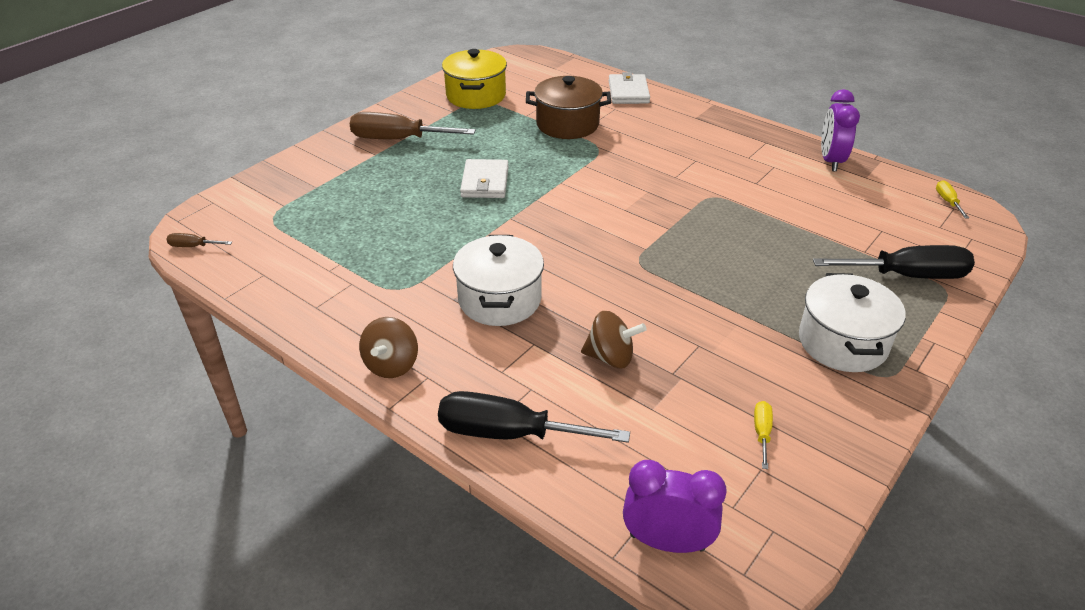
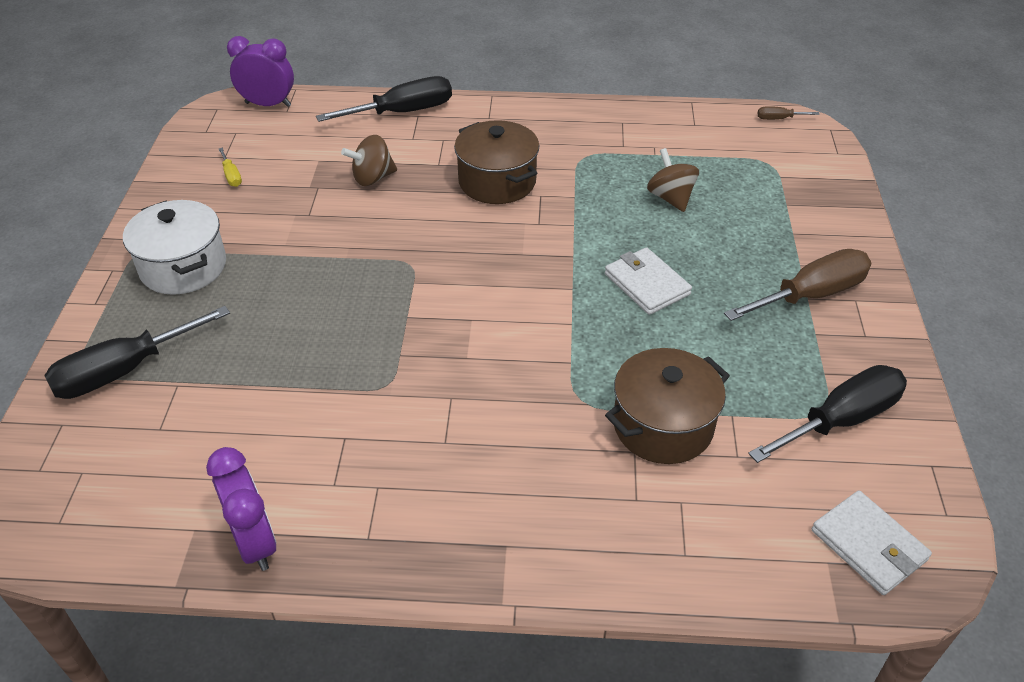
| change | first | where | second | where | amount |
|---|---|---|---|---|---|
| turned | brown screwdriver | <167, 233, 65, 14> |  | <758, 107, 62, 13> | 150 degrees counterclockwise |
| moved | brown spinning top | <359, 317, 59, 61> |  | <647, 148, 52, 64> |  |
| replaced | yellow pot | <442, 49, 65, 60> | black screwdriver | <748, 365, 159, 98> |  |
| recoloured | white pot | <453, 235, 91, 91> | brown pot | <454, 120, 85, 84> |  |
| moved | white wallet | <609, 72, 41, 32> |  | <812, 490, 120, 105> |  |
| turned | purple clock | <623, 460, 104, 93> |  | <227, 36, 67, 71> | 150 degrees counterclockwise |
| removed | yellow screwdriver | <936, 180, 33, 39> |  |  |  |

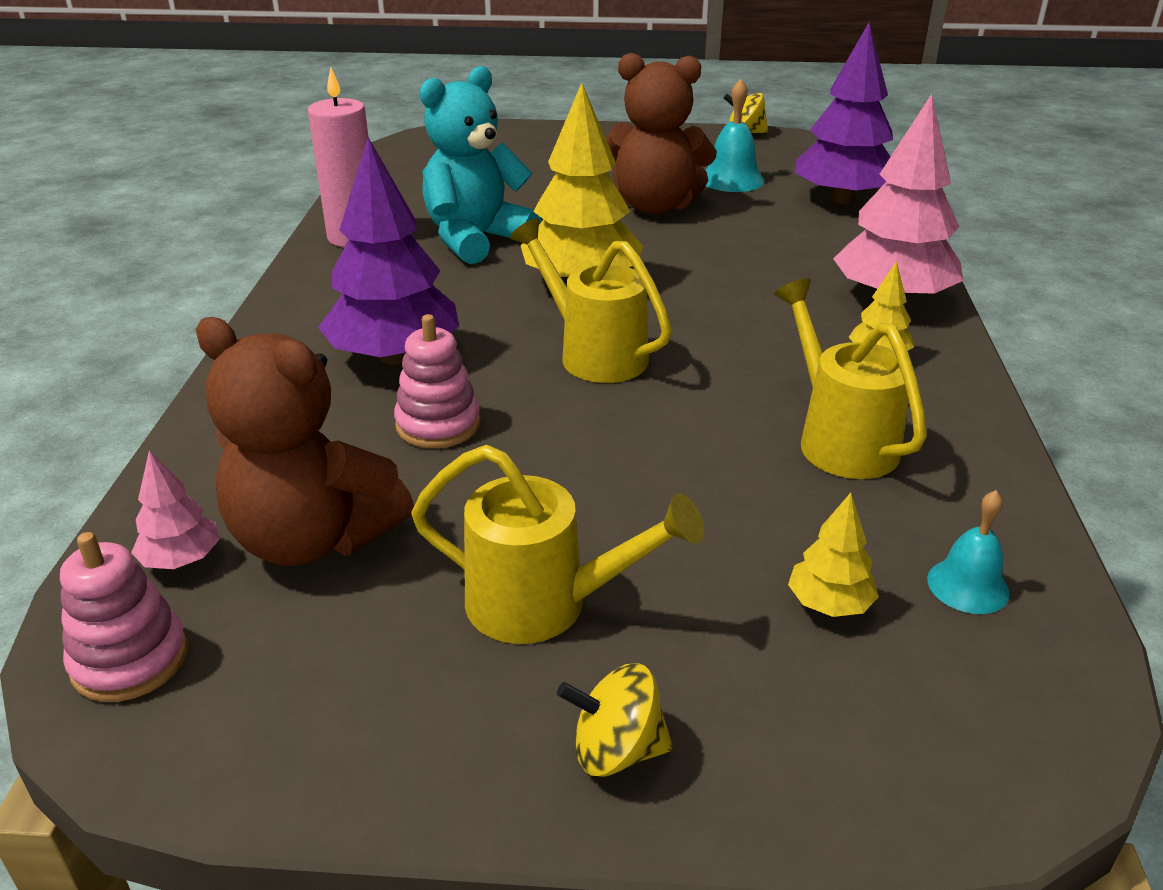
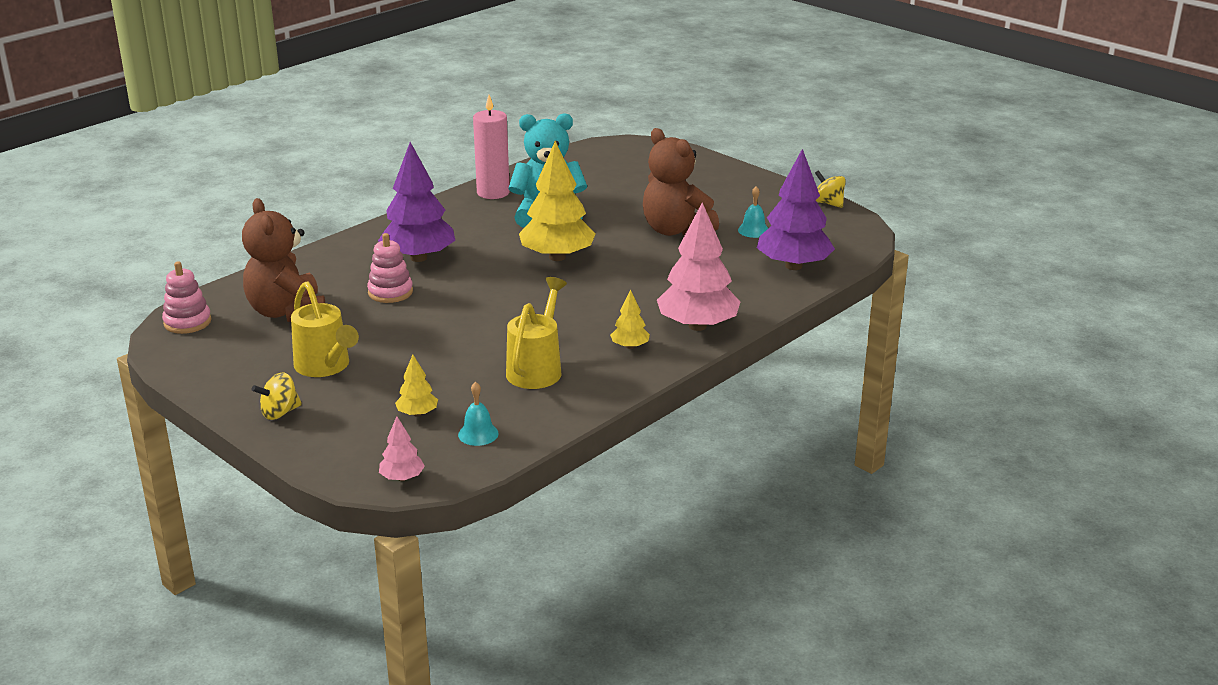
| change | first | where | second | where | amount |
|---|---|---|---|---|---|
| moved | pink tree | <131, 450, 89, 119> |  | <379, 416, 46, 65> |  |
| removed | yellow watering can | <510, 218, 162, 165> |  |  |  |
| turned | yellow spinning top | <557, 663, 116, 114> |  | <252, 372, 50, 48> | 75 degrees counterclockwise |
| resized | turquoise bell | <706, 79, 58, 113> |  | <738, 186, 30, 52> | x0.66 |

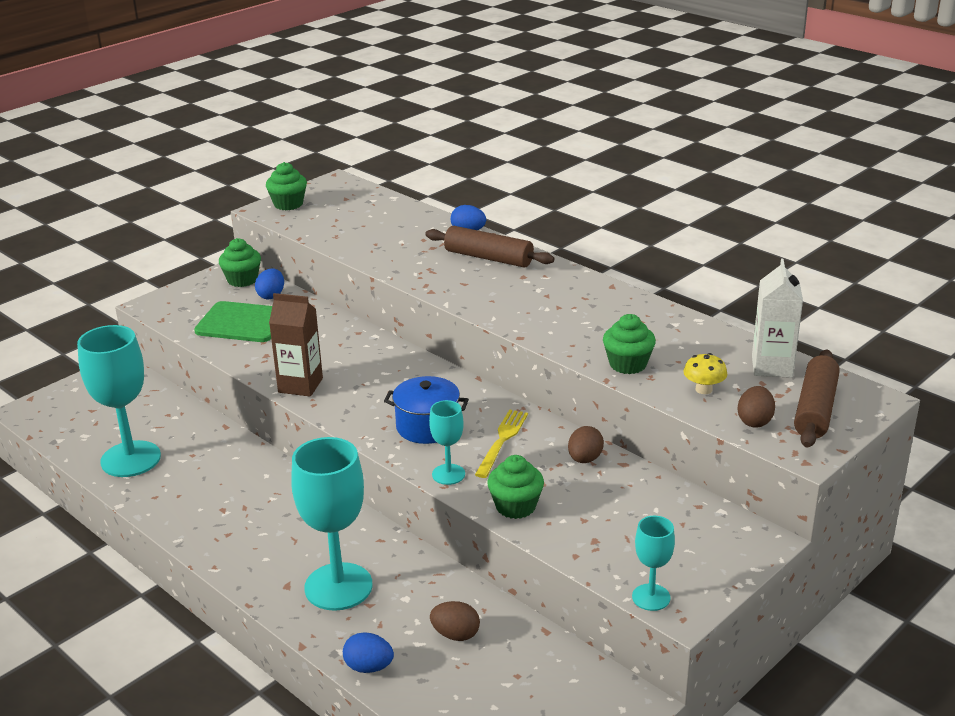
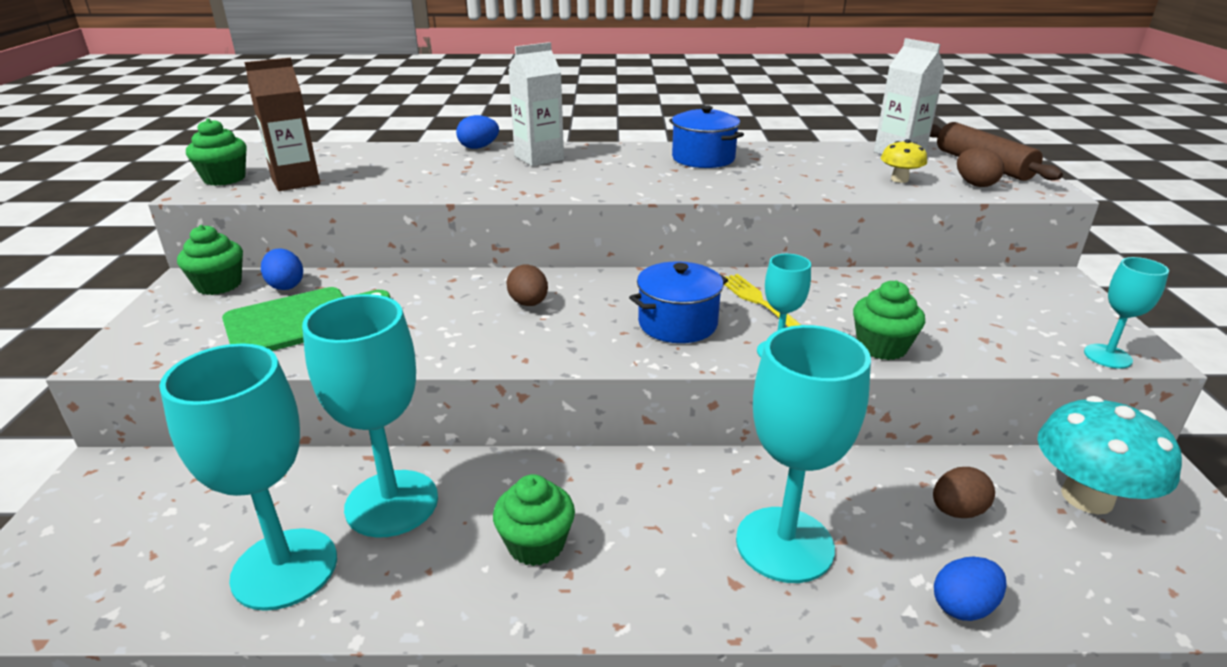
| change | first | where | second | where | amount |
|---|---|---|---|---|---|
| moved | brown carton | <269, 293, 54, 104> |  | <244, 58, 76, 133> |  |
| replaced | brown rolling pin | <425, 226, 130, 41> | white carton | <508, 42, 56, 124> |  |
| moved | brown egg | <568, 426, 36, 37> |  | <506, 264, 42, 42> |  |
| moved | green cupcake | <603, 314, 53, 60> |  | <493, 474, 82, 92> |  |
| added |  |  | turquoise goblet | <302, 294, 136, 244> |  |
| added |  |  | blue pot | <669, 105, 75, 63> |  |
| added |  |  | turquoise mushroom | <1037, 396, 145, 118> |  |

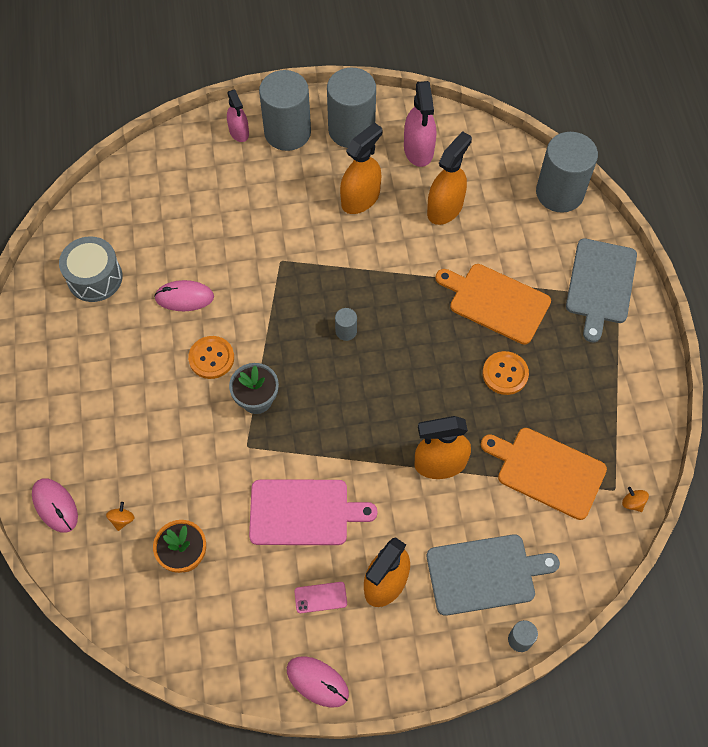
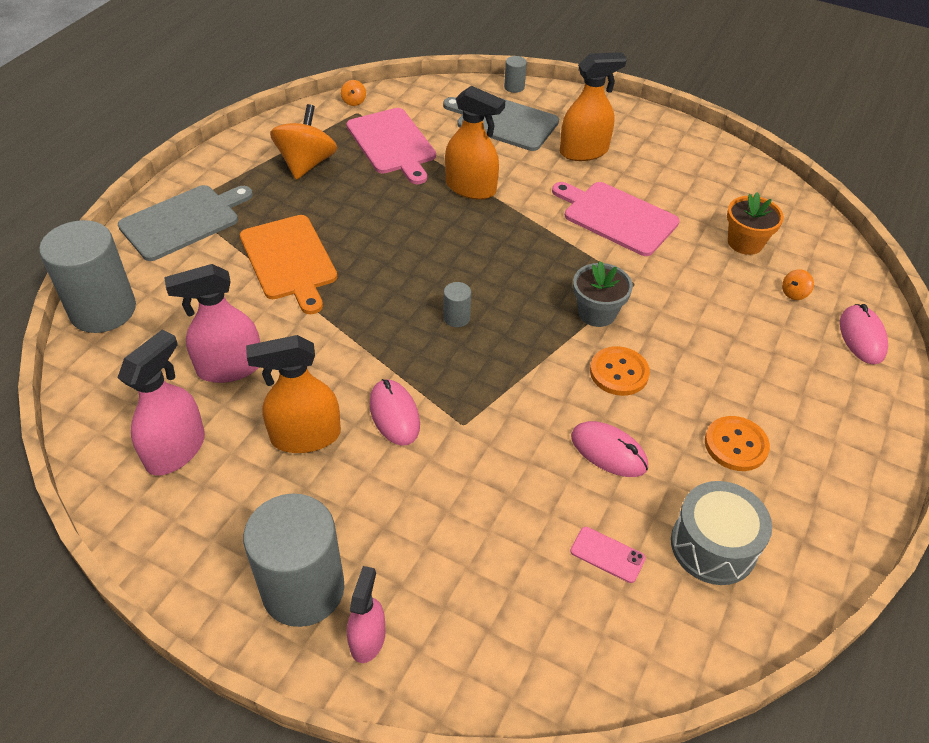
| change | first | where | second | where | amount |
|---|---|---|---|---|---|
| moved | pink mouse | <287, 656, 62, 52> |  | <370, 379, 50, 67> |  |
| moved | pink phone | <294, 582, 53, 31> |  | <570, 527, 76, 56> |  |
| removed | grey cylinder | <327, 68, 49, 80> |  |  |  |
| recoloured | orange spray bottle | <427, 131, 45, 94> | pink spray bottle | <164, 264, 96, 119> |  |
| recoloured | orange cutting board | <481, 428, 126, 92> | pink cutting board | <346, 108, 90, 76> |  |
| moved | orange button | <483, 351, 46, 44> |  | <705, 416, 65, 55> |  |
| added |  |  | orange spinning top | <270, 104, 67, 76> |  |

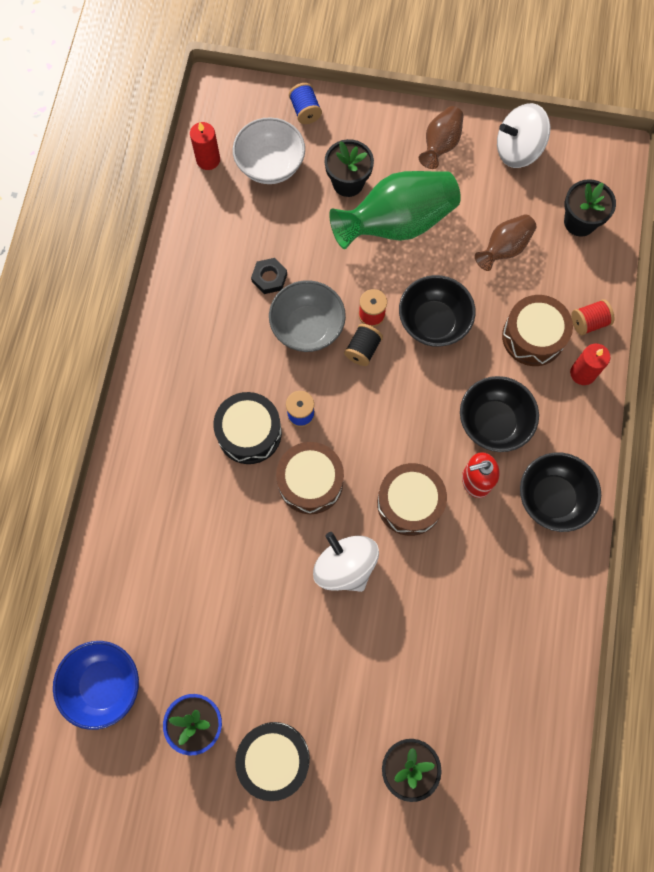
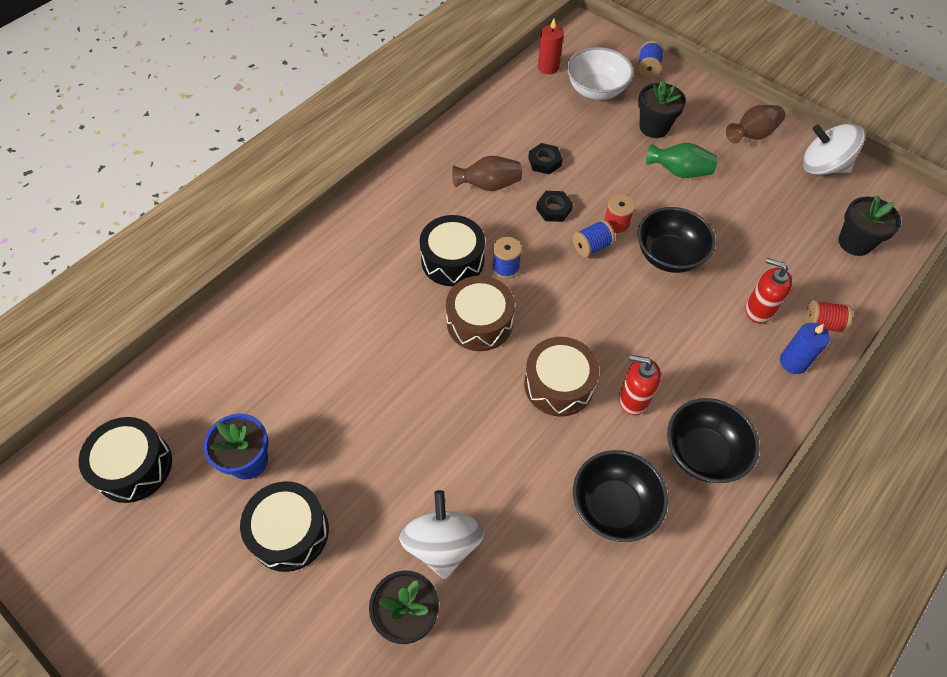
| change | first | where | second | where | amount |
|---|---|---|---|---|---|
| removed | blue bowl | <53, 641, 86, 89> |  |  |  |
| replaced | grey bowl | <269, 280, 77, 72> | black nut | <536, 191, 37, 31> |  |
| moved | white spinning top | <313, 532, 66, 60> |  | <399, 490, 86, 89> |  |
| resized | green vase | <329, 171, 132, 78> |  | <646, 143, 71, 35> | x0.54 |
| recoloured | black spool | <344, 324, 39, 42> | blue spool | <573, 220, 42, 38> |  |
| moved | black bowl | <460, 376, 79, 76> |  | <573, 450, 95, 92> |  |
| moved | brown vase | <475, 214, 61, 57> |  | <452, 156, 70, 35> |  |
| replaced | brown drum | <502, 295, 71, 71> | red soap dispenser | <745, 258, 47, 66> |  |
| recoloured | red candle | <570, 344, 40, 41> | blue candle | <780, 323, 50, 51> |  |
| added |  |  | black drum | <79, 417, 93, 86> |  |

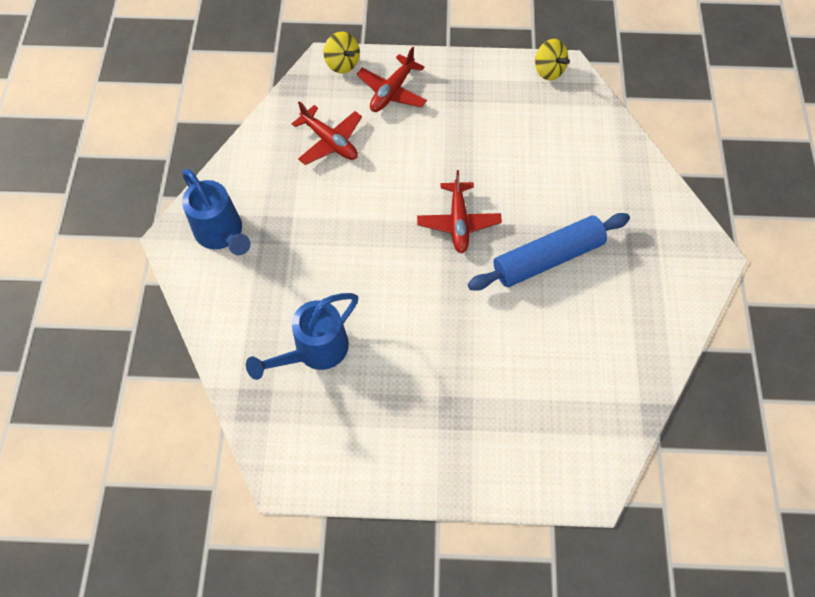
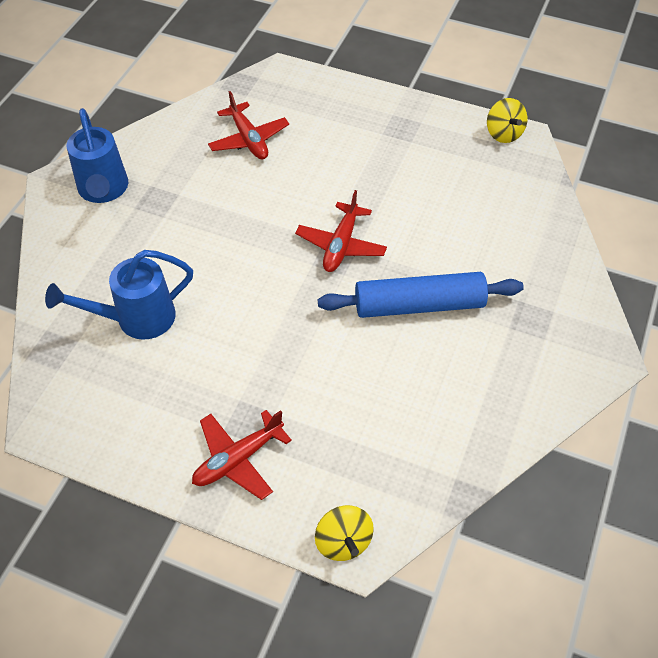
| change | first | where | second | where | amount |
|---|---|---|---|---|---|
| moved | yellow spinning top | <323, 32, 37, 41> |  | <315, 505, 59, 56> |  |
| moved | red plane | <357, 47, 70, 65> |  | <192, 410, 100, 90> |  |

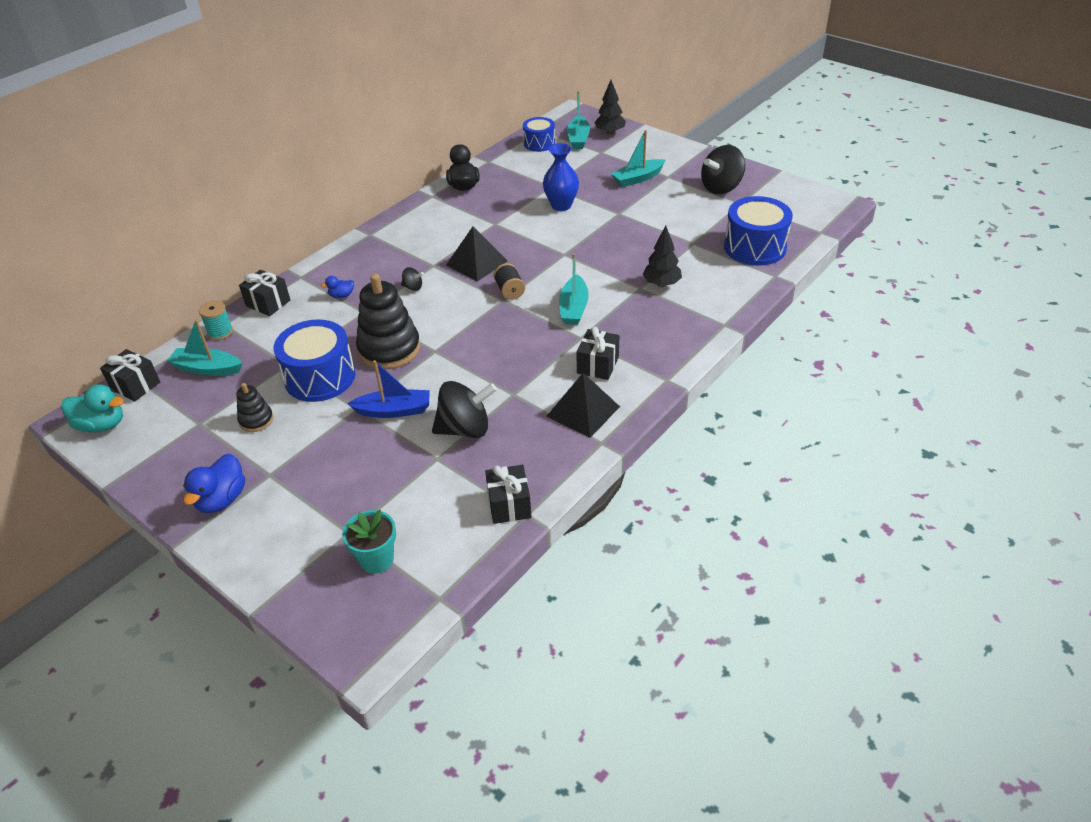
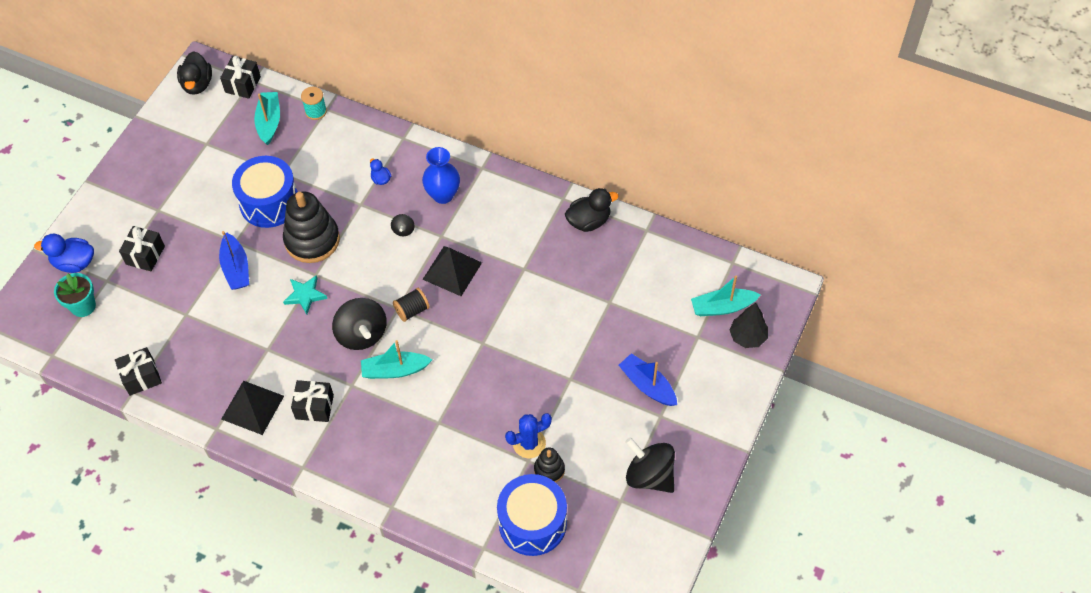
| change | first | where | second | where | amount |
|---|---|---|---|---|---|
| recoloured | turquoise duck | <61, 384, 63, 48> | black duck | <177, 51, 35, 44> |  |
| moved | blue duck | <183, 454, 62, 59> |  | <34, 234, 60, 39> |  |
| moved | black stacking toy | <236, 383, 37, 49> |  | <534, 448, 31, 35> |  |
| moved | black gift | <239, 270, 51, 46> |  | <119, 226, 46, 45> |  |
| moved | black spinning top | <432, 381, 65, 57> |  | <332, 298, 55, 52> |  |
| removed | blue drum | <523, 117, 32, 35> |  |  |  |
| moved | blue vase | <543, 143, 36, 68> |  | <422, 147, 38, 57> |  |
| recoloured | turquoise boat | <611, 130, 55, 57> | blue boat | <618, 353, 59, 53> |  |
| removed | black tree | <642, 225, 40, 62> |  |  |  |
| added |  |  | turquoise star | <283, 275, 44, 39> |  |
| added |  |  | blue cactus | <505, 413, 47, 45> |  |

